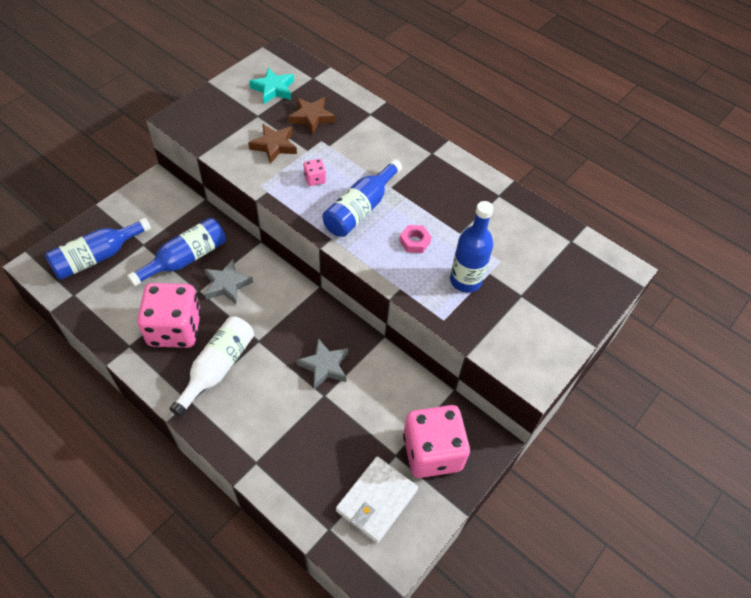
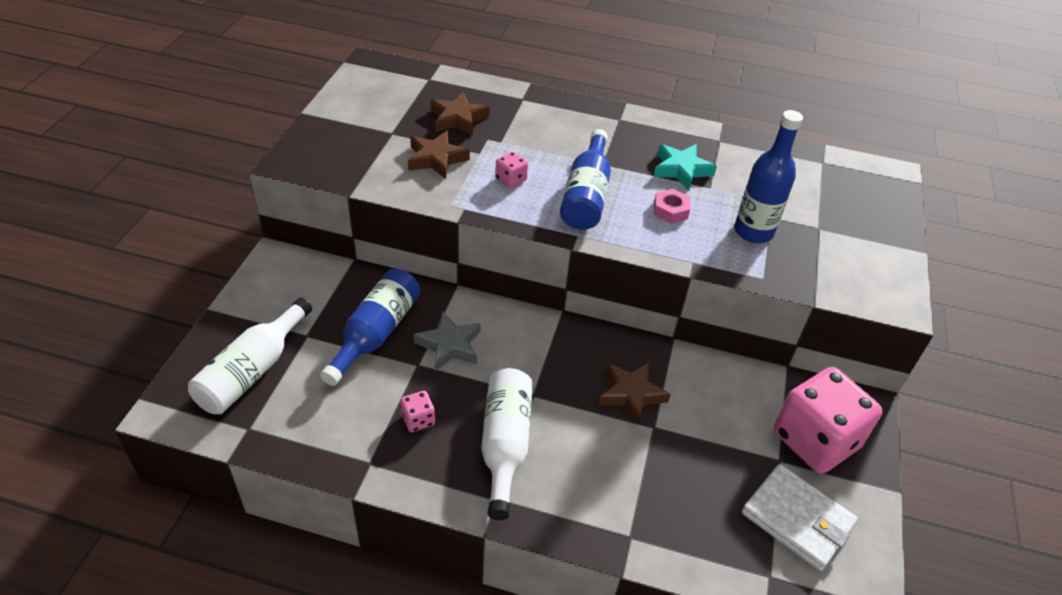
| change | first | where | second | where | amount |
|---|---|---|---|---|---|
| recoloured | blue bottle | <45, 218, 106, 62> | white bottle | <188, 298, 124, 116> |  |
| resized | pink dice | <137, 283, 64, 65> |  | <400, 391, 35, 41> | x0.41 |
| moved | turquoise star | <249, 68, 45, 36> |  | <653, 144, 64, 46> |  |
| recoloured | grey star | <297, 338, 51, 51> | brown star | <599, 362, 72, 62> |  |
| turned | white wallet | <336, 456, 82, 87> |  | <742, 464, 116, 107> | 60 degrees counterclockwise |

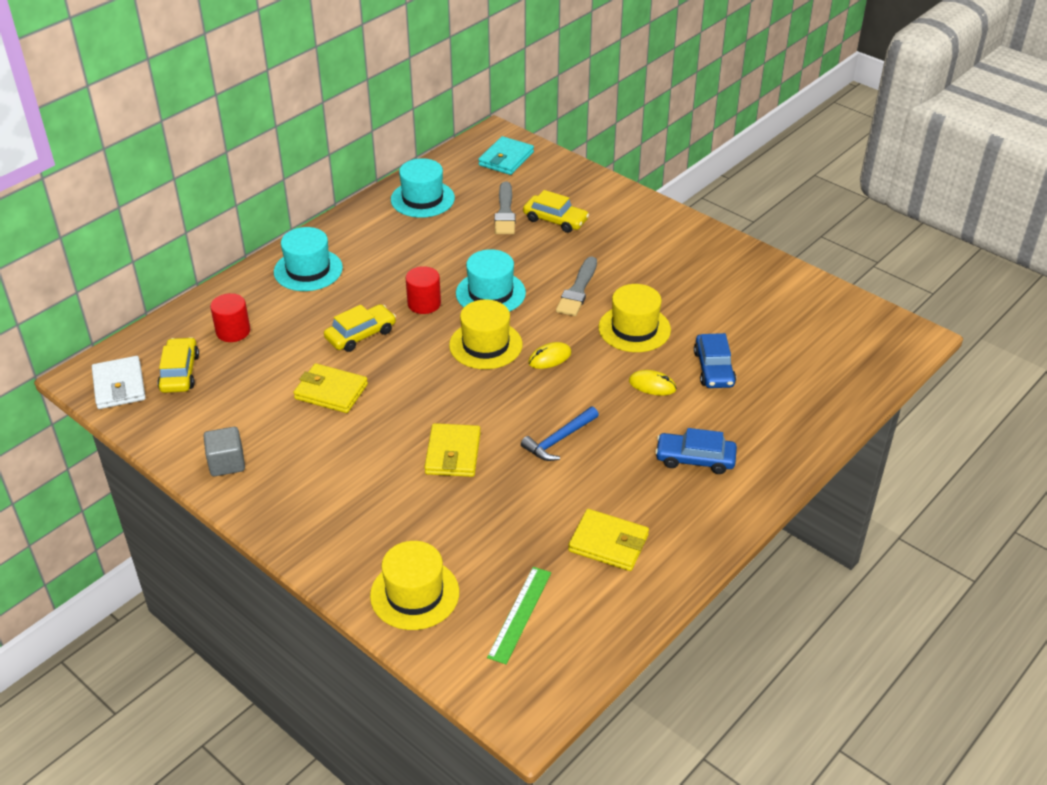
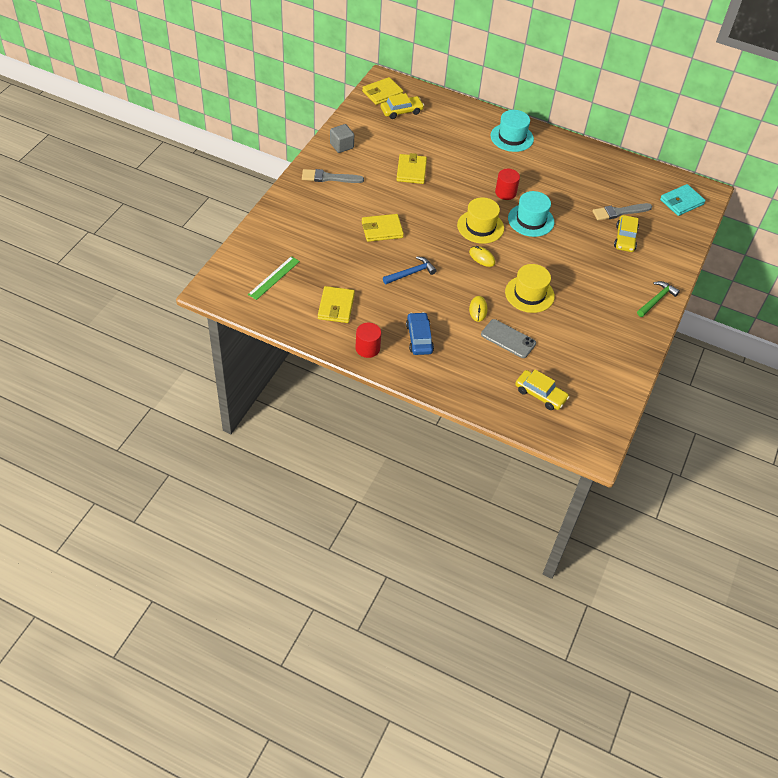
| change | first | where | second | where | amount |
|---|---|---|---|---|---|
| recoloured | white wallet | <92, 356, 54, 53> | yellow wallet | <362, 77, 41, 28> |  |
| moved | red cylinder | <210, 293, 40, 49> |  | <356, 323, 25, 35> |  |
| moved | yellow car | <324, 304, 72, 48> |  | <515, 369, 54, 41> |  |
| removed | yellow hat | <370, 541, 89, 89> |  |  |  |
| removed | turquoise hat | <391, 158, 64, 60> |  |  |  |
| turned | turquoise wallet | <478, 136, 56, 39> |  | <660, 184, 46, 32> | 45 degrees counterclockwise |
| turned | green ruler | <487, 567, 64, 97> |  | <248, 256, 52, 44> | 60 degrees counterclockwise |
| turned | blue hammer | <521, 407, 78, 54> |  | <383, 256, 54, 28> | 120 degrees clockwise |
| moved | grey brush | <556, 256, 41, 60> |  | <302, 169, 62, 14> |  |
| replaced | blue car | <694, 333, 42, 55> | grey phone | <481, 319, 55, 39> |  |
| added |  |  | green hammer | <637, 281, 43, 36> |  |

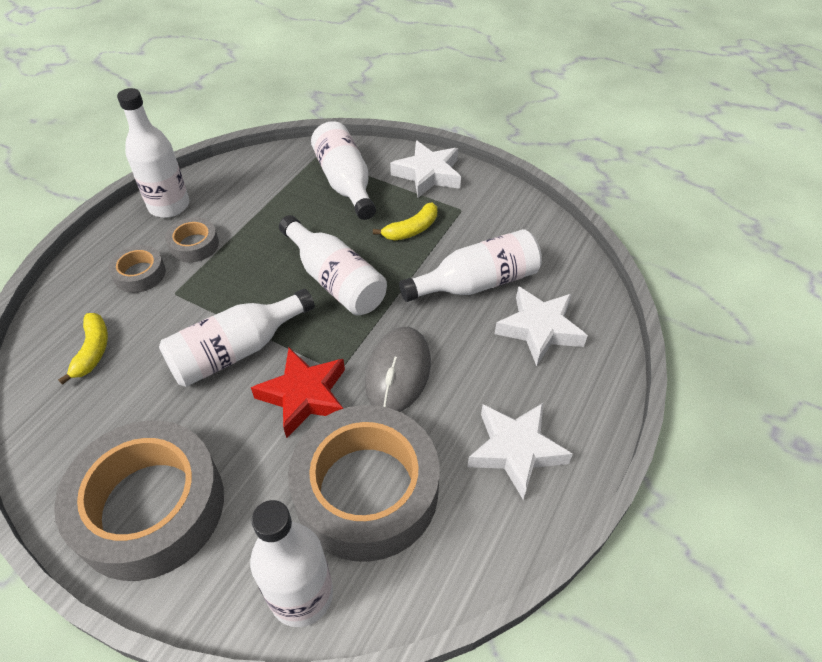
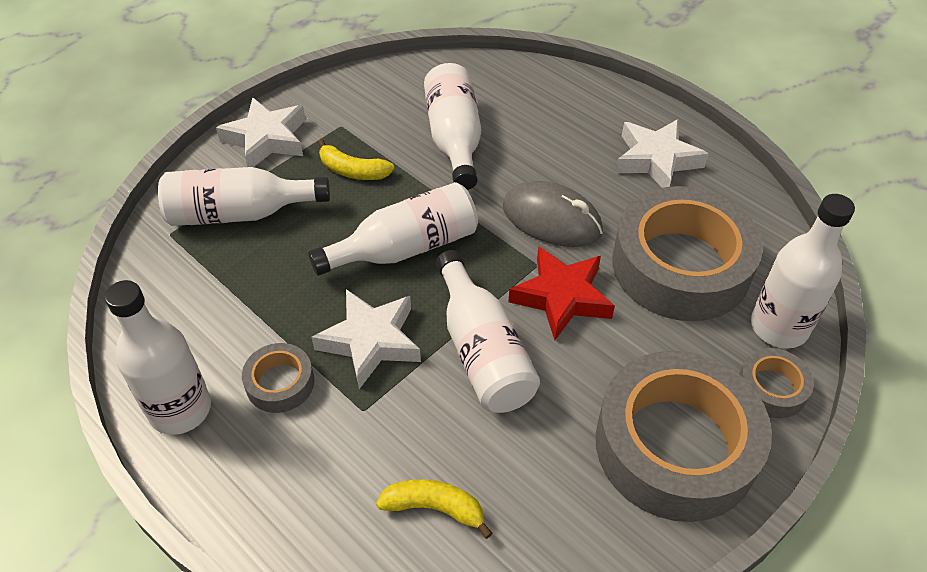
| change | first | where | second | where | amount |
|---|---|---|---|---|---|
| moved | grey tape | <108, 245, 58, 48> |  | <739, 348, 75, 70> |  |
| turned | yellow banana | <373, 203, 64, 38> |  | <318, 139, 76, 41> | 135 degrees clockwise |
| moved | white star | <495, 286, 93, 80> |  | <311, 289, 110, 100> |  |

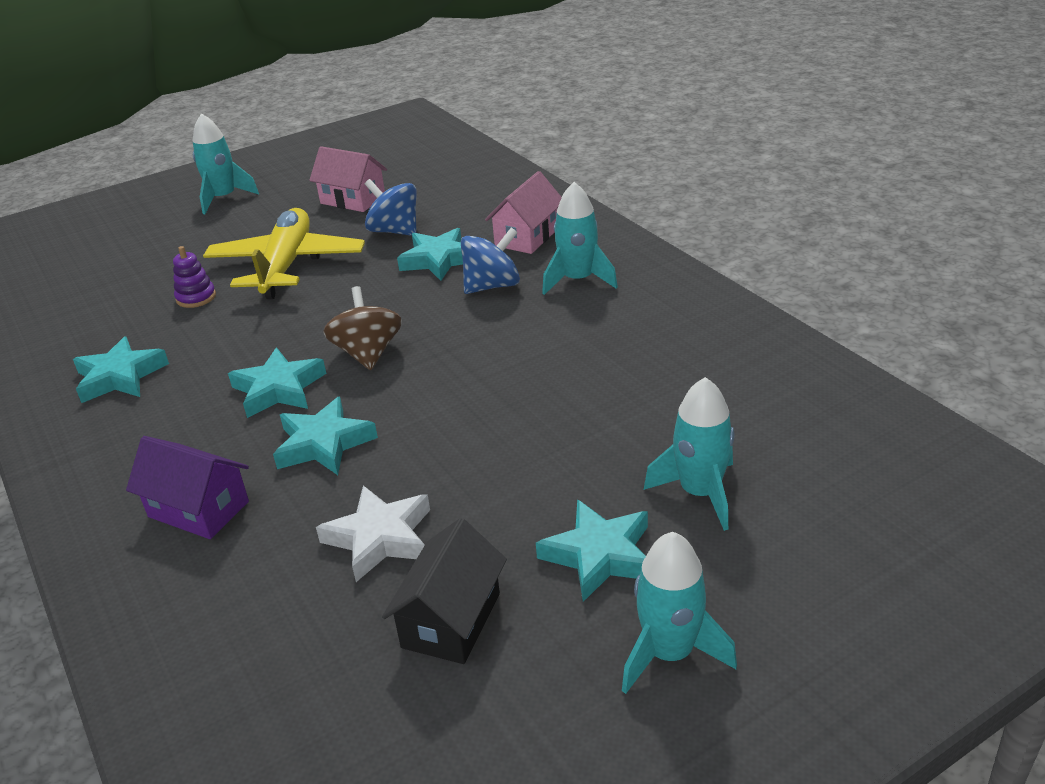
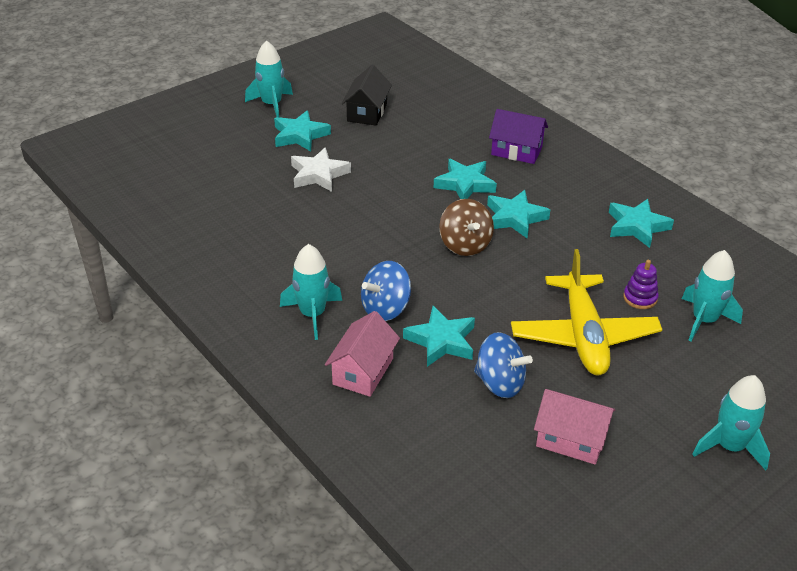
| change | first | where | second | where | amount |
|---|---|---|---|---|---|
| moved | white star | <316, 485, 114, 97> |  | <291, 147, 60, 45> |  |
| moved | turquoise rocket | <644, 377, 91, 154> |  | <682, 250, 61, 91> |  |

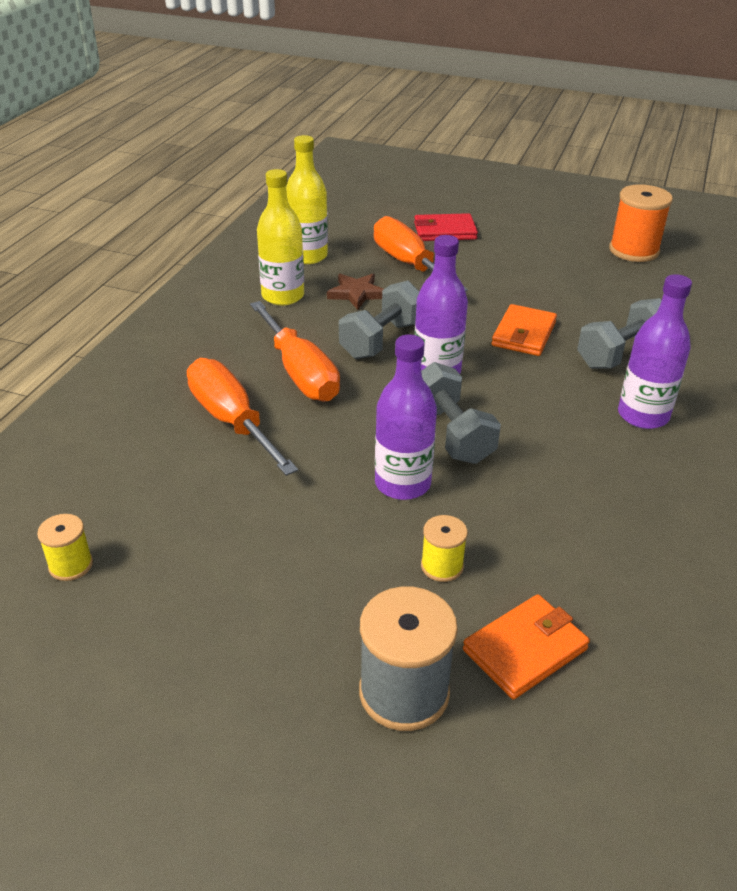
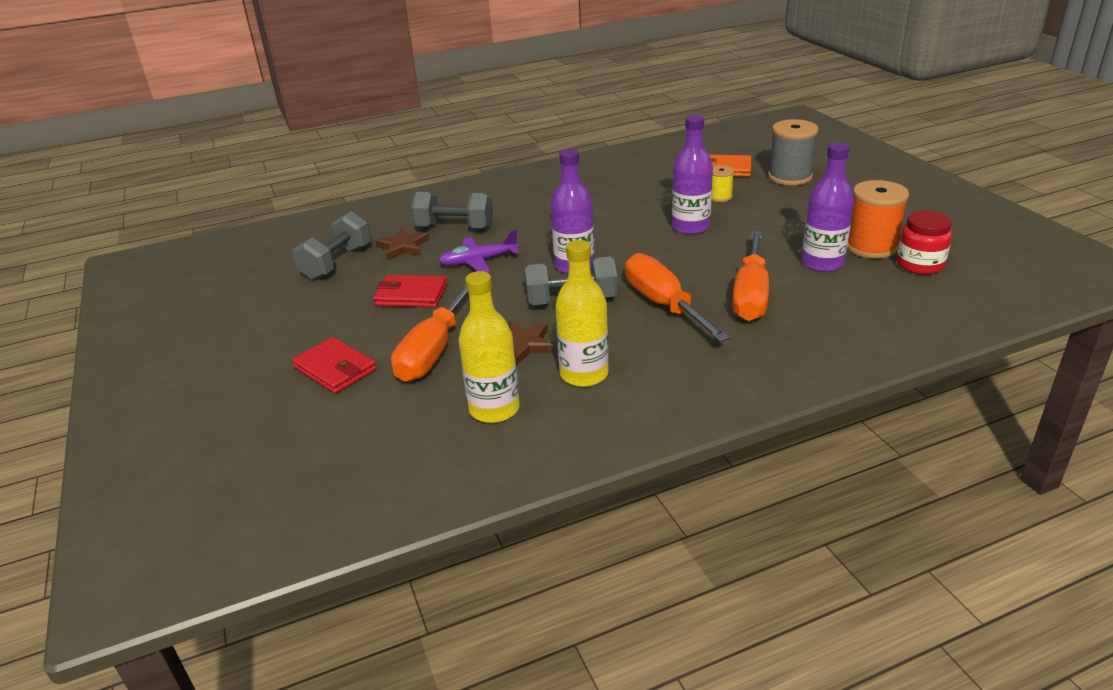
| change | first | where | second | where | amount |
|---|---|---|---|---|---|
| replaced | yellow spool | <37, 514, 56, 67> | red jar | <897, 210, 55, 65> |  |
| turned | orange screwdriver | <250, 301, 90, 101> |  | <625, 253, 105, 89> | 45 degrees counterclockwise |
| moved | grey dumbbell | <421, 362, 80, 102> |  | <293, 211, 78, 69> |  |
| replaced | orange wallet | <491, 304, 66, 52> | purple plane | <438, 230, 81, 42> |  |
| moved | orange spool | <609, 184, 64, 78> |  | <847, 180, 62, 79> |  |
| moved | purple bottle | <618, 274, 74, 155> |  | <802, 142, 52, 130> |  |
| added |  |  | red wallet | <373, 275, 74, 33> |  |
| added |  |  | brown star | <375, 229, 54, 31> |  |

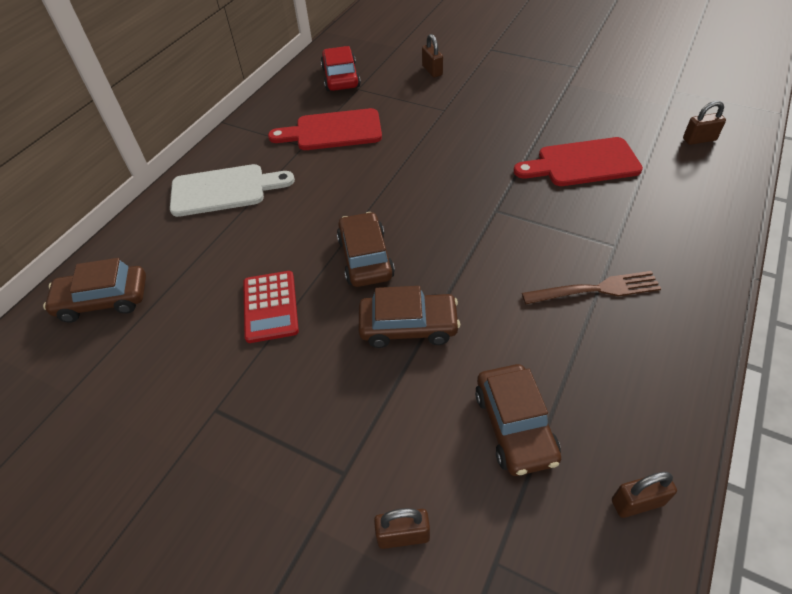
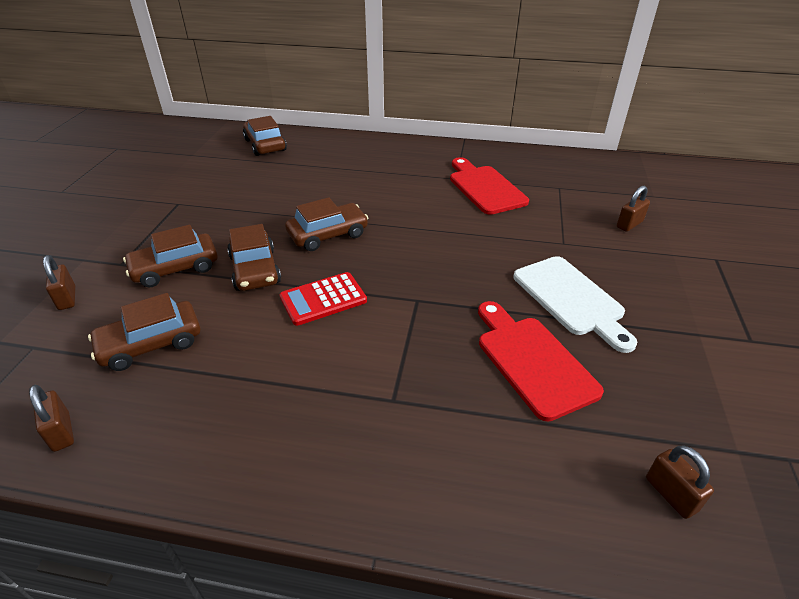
| change | first | where | second | where | amount |
|---|---|---|---|---|---|
| moved | white cutting board | <170, 164, 125, 53> |  | <514, 256, 123, 97> |  |
| moved | red calculator | <243, 271, 56, 72> |  | <280, 272, 87, 54> |  |
| removed | red car | <321, 46, 40, 45> |  |  |  |
| removed | brown fork | <522, 271, 139, 33> |  |  |  |
| added |  |  | brown car | <123, 225, 95, 63> |  |

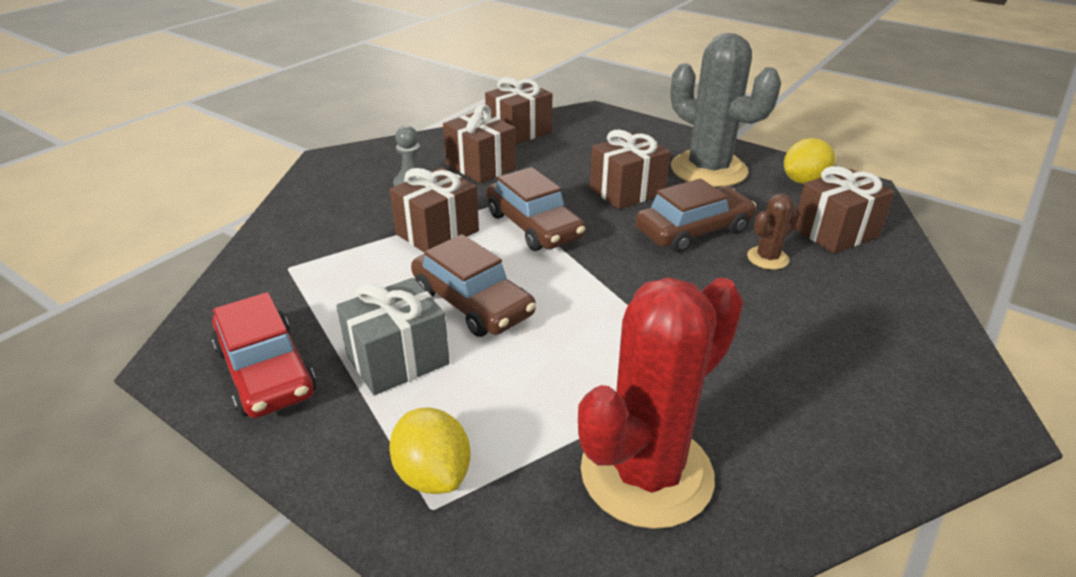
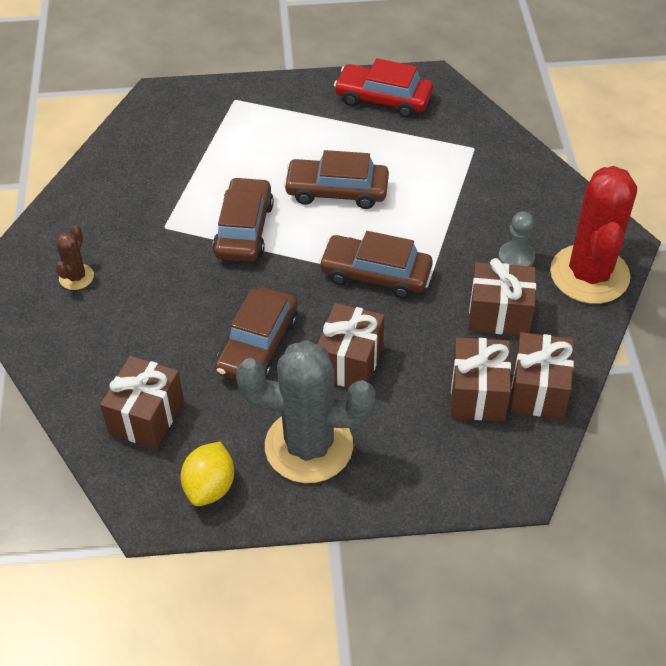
| change | first | where | second | where | amount |
|---|---|---|---|---|---|
| removed | grey gift | <336, 278, 114, 117> |  |  |  |
| removed | yellow lemon | <389, 408, 82, 86> |  |  |  |
| moved | brown gift | <390, 167, 89, 85> |  | <451, 337, 60, 84> |  |
| moved | red cactus | <578, 277, 165, 252> |  | <550, 166, 87, 138> |  |
| moved | brown cactus | <747, 194, 53, 76> |  | <56, 225, 38, 65> |  |
| added |  |  | brown car | <213, 177, 61, 85> |  |

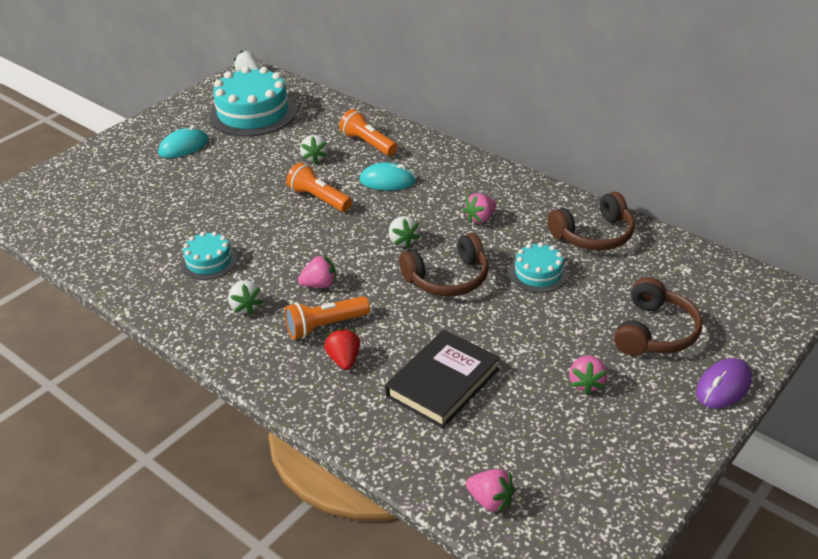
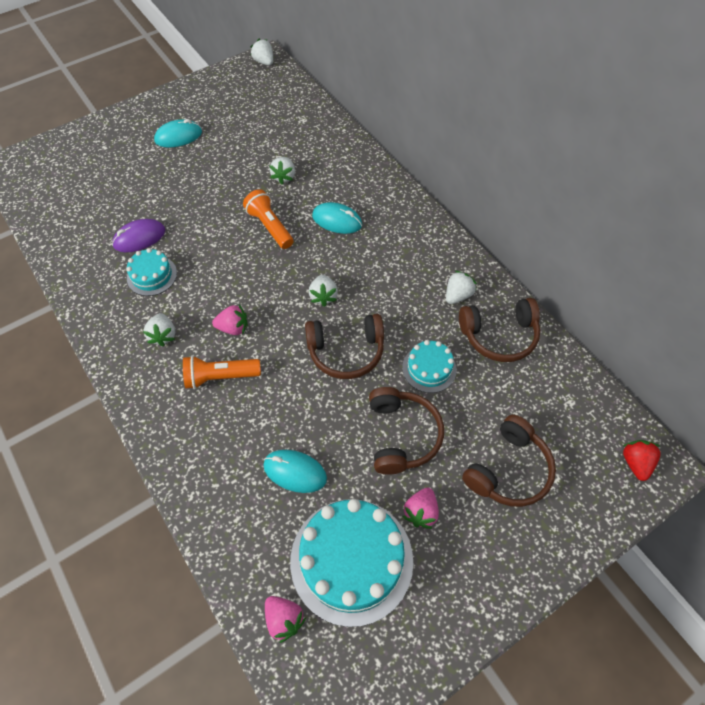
| change | first | where | second | where | amount |
|---|---|---|---|---|---|
| moved | turquoise cake | <209, 66, 88, 71> |  | <290, 499, 123, 128> |  |
| moved | red strawberry | <324, 328, 36, 42> |  | <623, 440, 38, 41> |  |
| removed | orange flashlight | <339, 109, 59, 47> |  |  |  |
| replaced | black book | <385, 330, 115, 98> | turquoise mouse | <263, 450, 64, 43> |  |
| removed | pink strawberry | <463, 193, 34, 30> |  |  |  |
| moved | purple mouse | <696, 358, 56, 51> |  | <112, 219, 53, 33> |  |
| added |  |  | brown headphones | <369, 387, 75, 88> |  |
| added |  |  | white strawberry | <446, 271, 31, 33> |  |

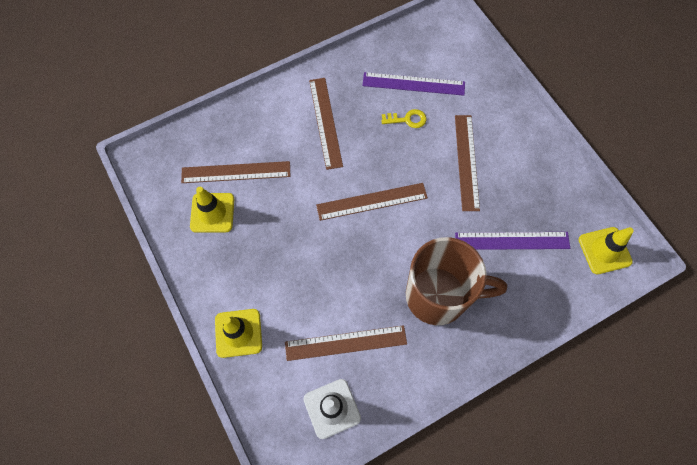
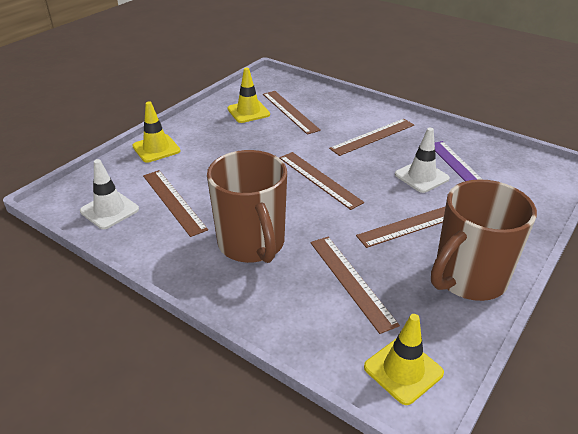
| change | first | where | second | where | amount |
|---|---|---|---|---|---|
| replaced | yellow key | <381, 109, 45, 19> | white traffic cone | <395, 128, 55, 65> |  |
| recoloured | purple ruler | <455, 232, 115, 18> | brown ruler | <310, 237, 90, 97> |  |
| added |  |  | brown mug | <431, 179, 106, 122> |  |

